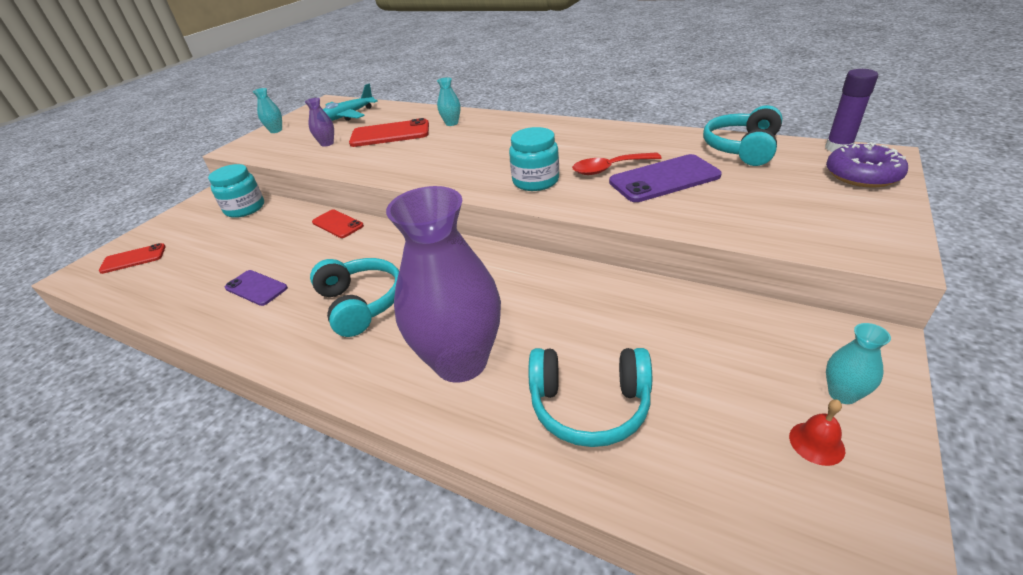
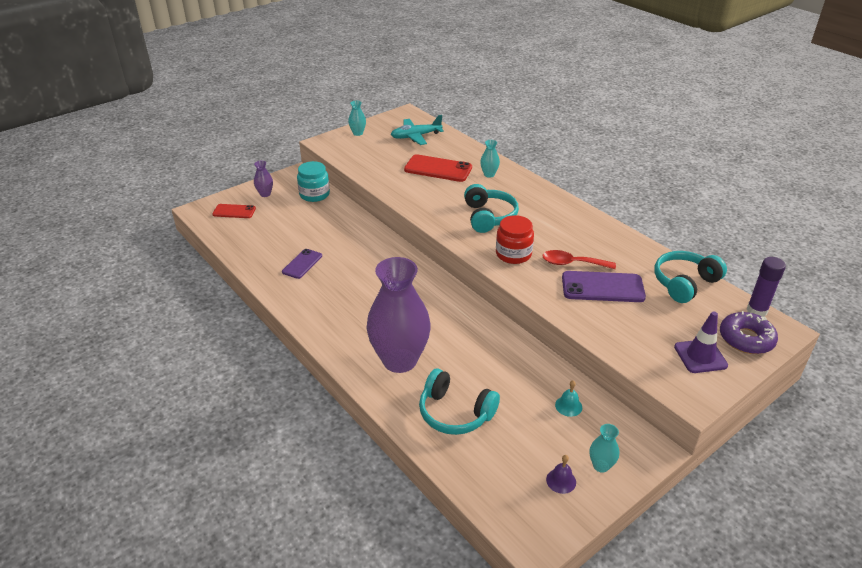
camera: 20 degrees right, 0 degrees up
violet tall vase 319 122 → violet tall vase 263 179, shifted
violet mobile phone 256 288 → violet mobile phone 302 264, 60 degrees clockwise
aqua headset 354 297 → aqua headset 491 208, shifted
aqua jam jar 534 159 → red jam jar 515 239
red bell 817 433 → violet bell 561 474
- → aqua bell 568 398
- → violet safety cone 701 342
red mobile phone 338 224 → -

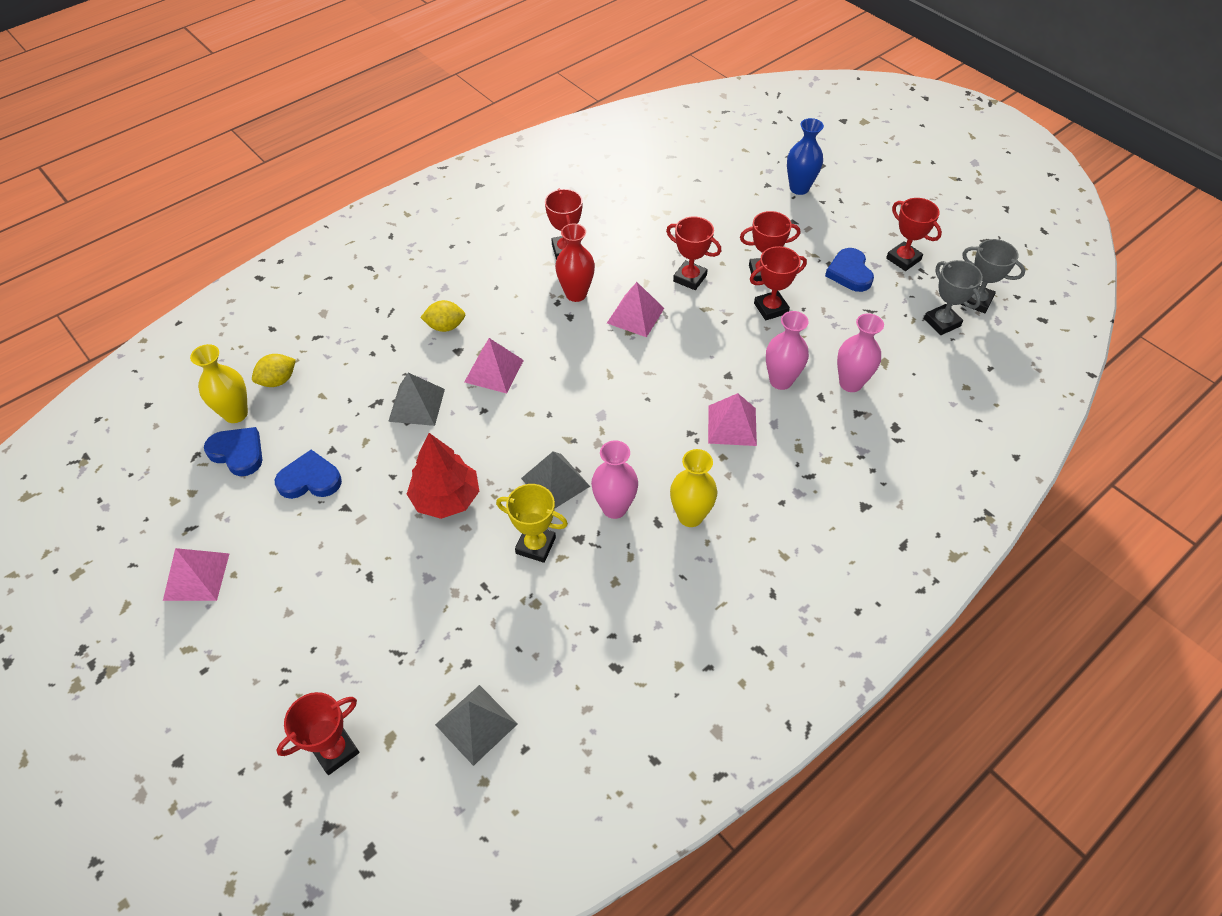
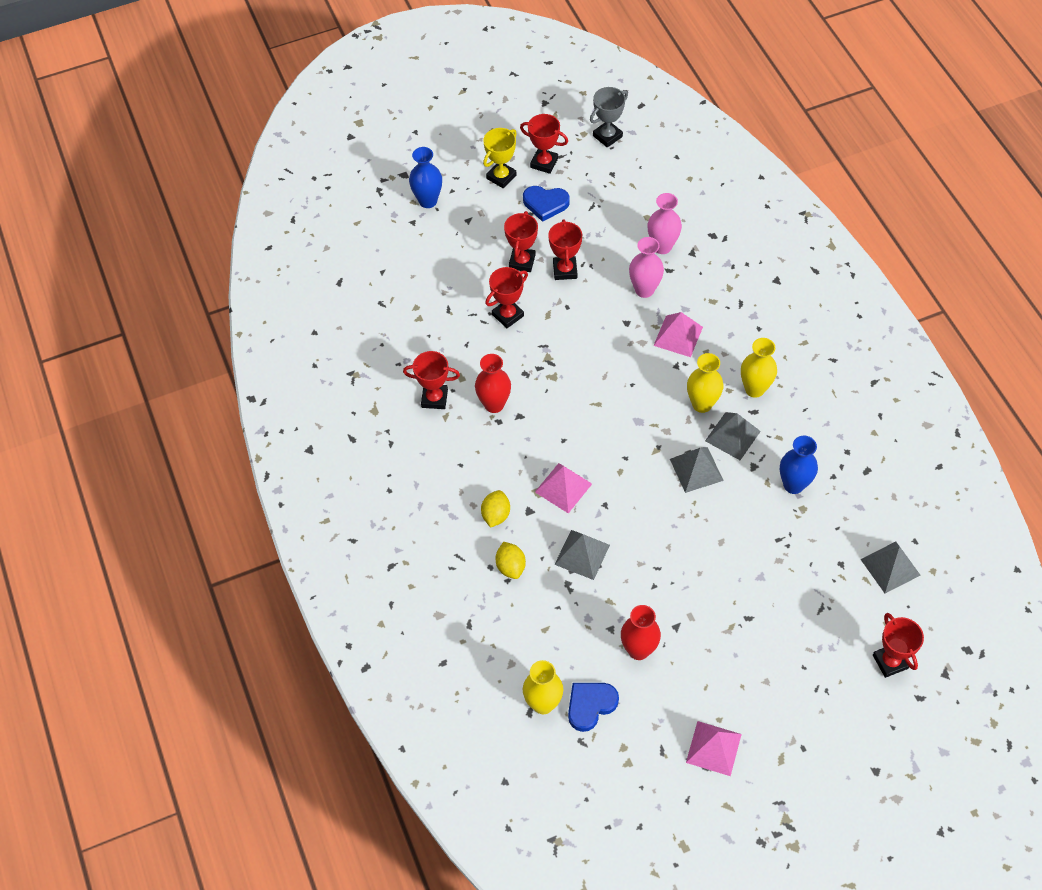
camera: 70 degrees left, 5 degrees up
bright yellow award cup 532 523 → bright yellow award cup 500 158, shifted
bright yellow lemon 274 370 → bright yellow lemon 511 560, shifted
red award cup 914 234 → red award cup 544 144, 45 degrees clockwise
royal blue love heart 308 474 → red tall vase 641 632
- → bright yellow tall vase 705 383
rosy tall vase 614 479 → ash-grey solid pyramid 733 436
- → royal blue tall vase 799 465
red toy tree 443 476 → -
rosy solid pyramid 635 309 → -
ash-grey award cup 953 297 → -

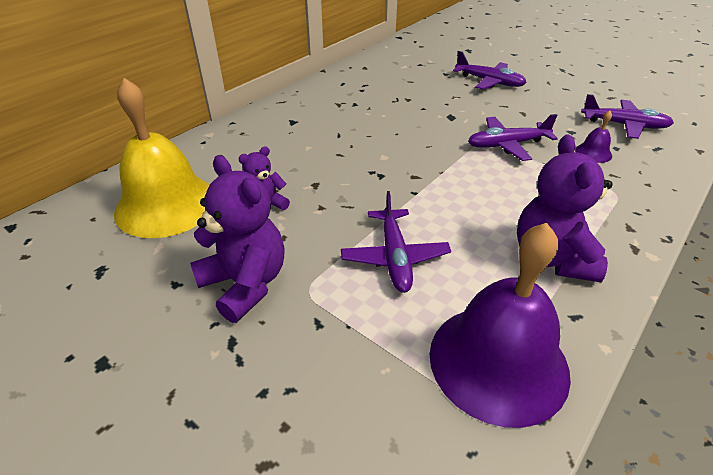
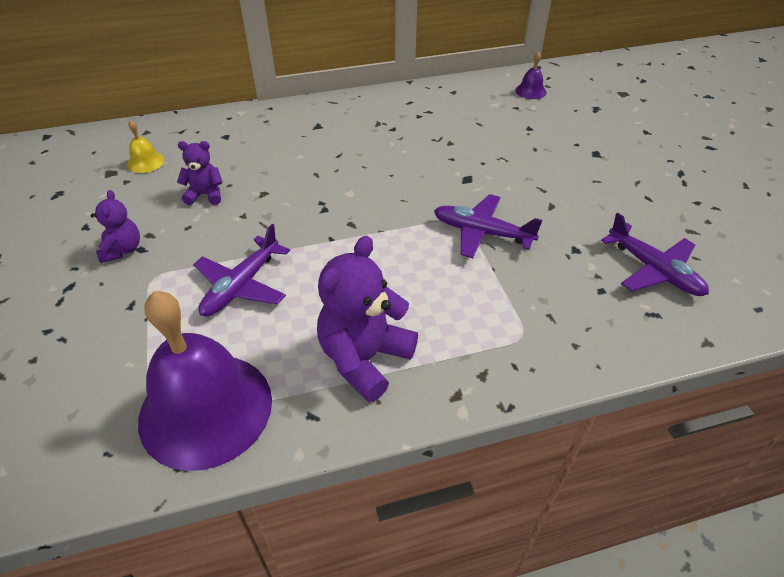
camera: 35 degrees right, 5 degrees up
violet stuffed bear 237 239 → violet stuffed bear 115 226, x0.55
bright yellow bell 162 158 → bright yellow bell 145 146, x0.40
violet bell 593 136 → violet bell 530 75, shifted
violet plane 490 70 → -

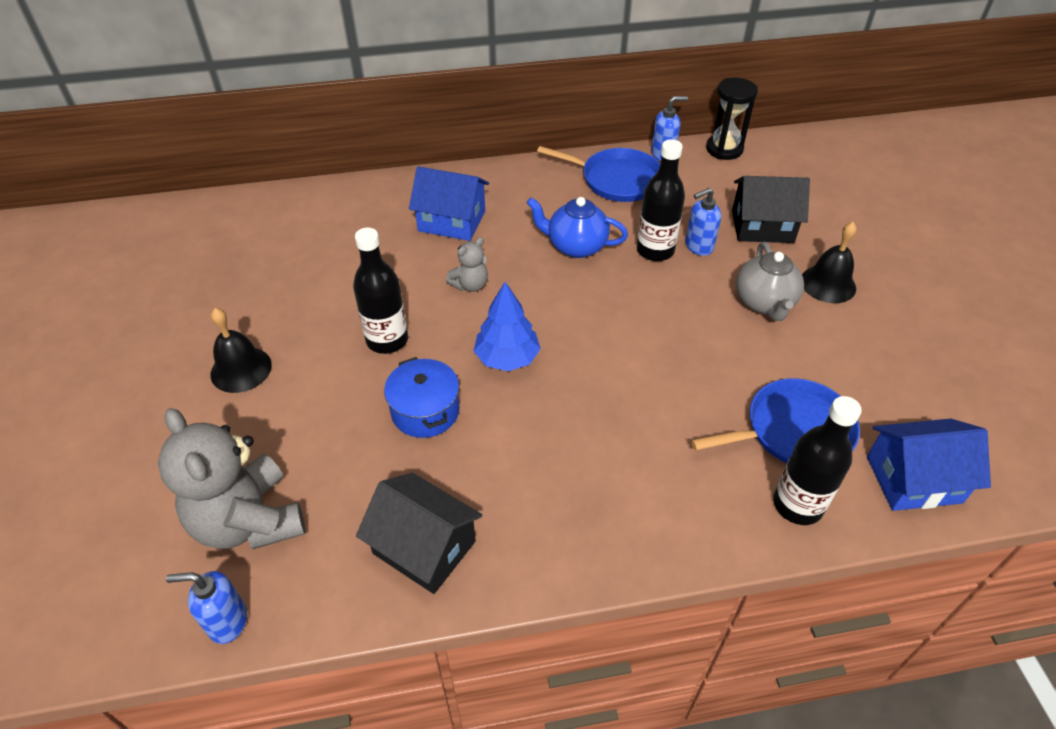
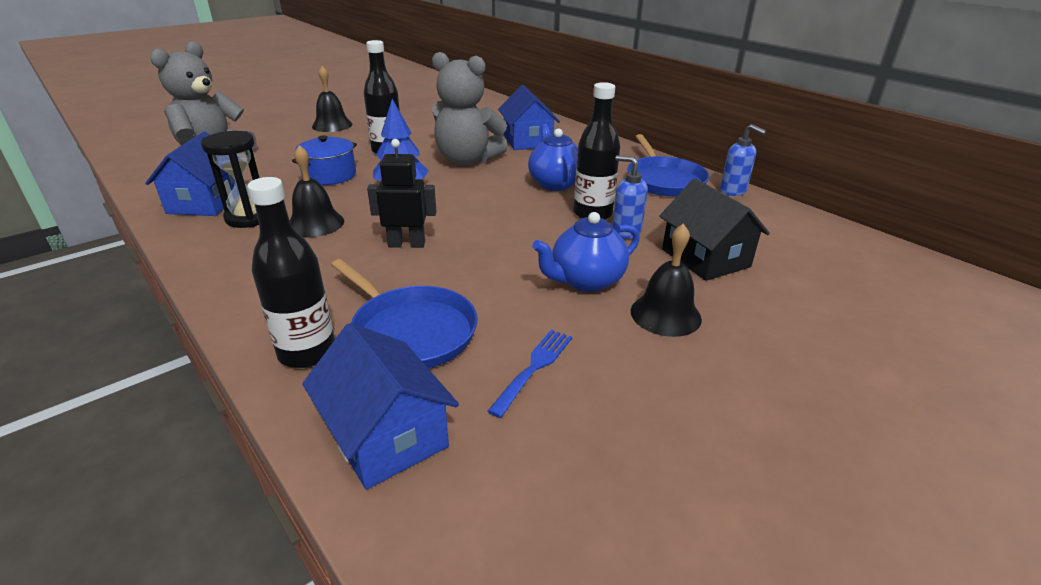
camera: 60 degrees right, 15 degrees down
jet-black cottage 419 533 → royal blue cottage 190 174
jet-black sand timer 732 118 → jet-black sand timer 230 179, shifted
- → jet-black bell 317 191
- → jet-black robot 402 193
ash-grey stuffed bear 467 264 → ash-grey stuffed bear 470 109, x2.12
- → royal blue fork 530 373
ash-grey china teapot 770 281 → royal blue china teapot 586 252
royal blue pump bottle 206 607 → -

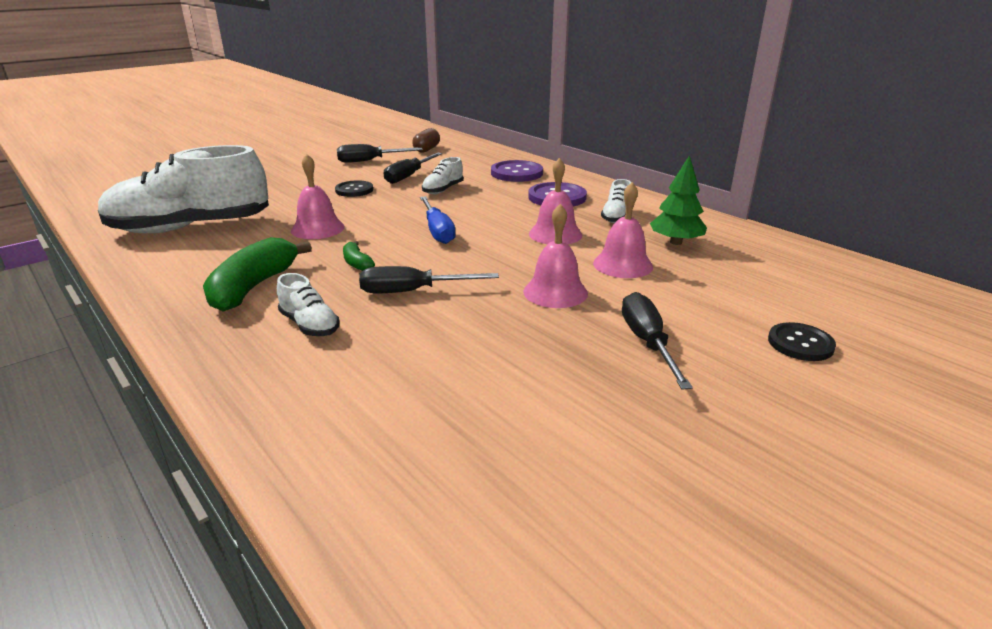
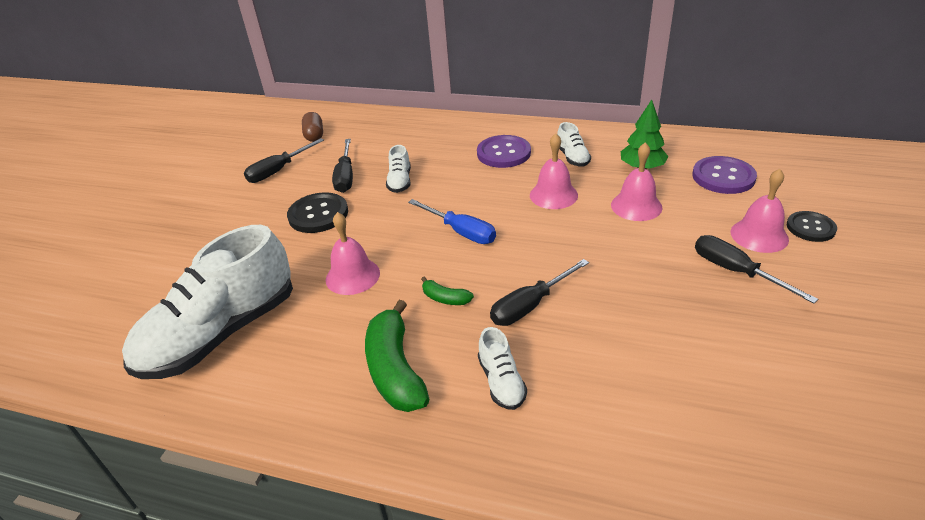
camera: 30 degrees left, 10 degrees up
jet-black button 354 188 → jet-black button 317 212, x1.51
snow-white lace-up shoe 308 304 → snow-white lace-up shoe 502 368, 60 degrees clockwise
violet button 517 171 → violet button 724 175, shifted
rosy bell 555 256 → rosy bell 760 211, shifted

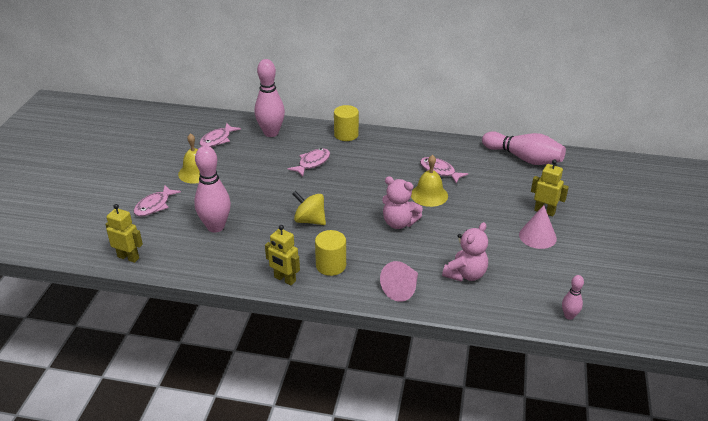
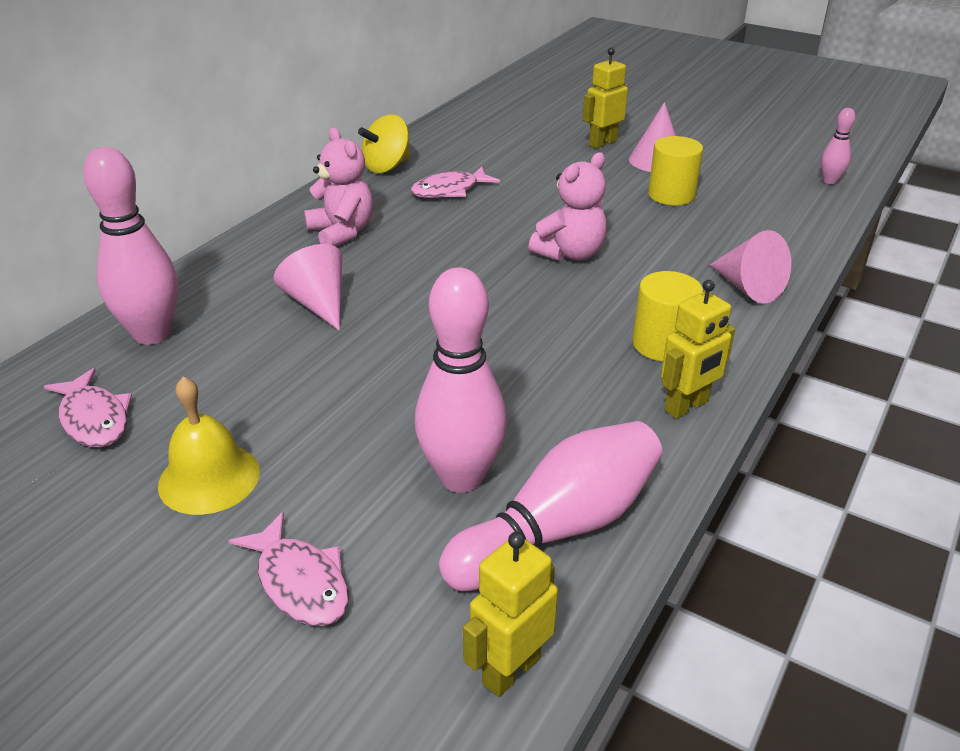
camera: 70 degrees left, 0 degrees up
rosy toy fish 308 162 → rosy cone 308 287
rosy stuffed bear 465 252 → rosy stuffed bear 338 187, shifted
bright yellow spinning top 309 208 → bright yellow spinning top 384 143, shifted
rosy skittle 524 148 → rosy skittle 551 506, shifted
bright yellow cylinder shape 346 123 → bright yellow cylinder shape 675 171, shifted
bright yellow bell 429 181 → -

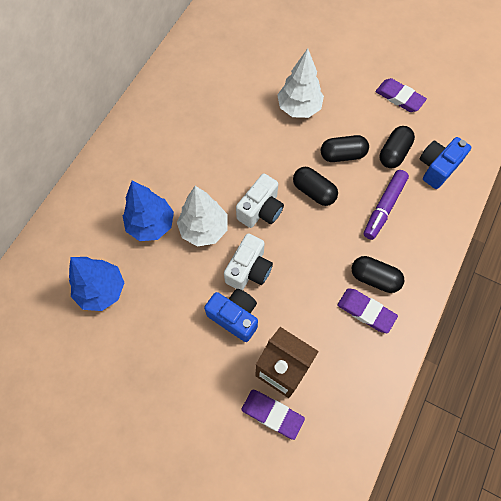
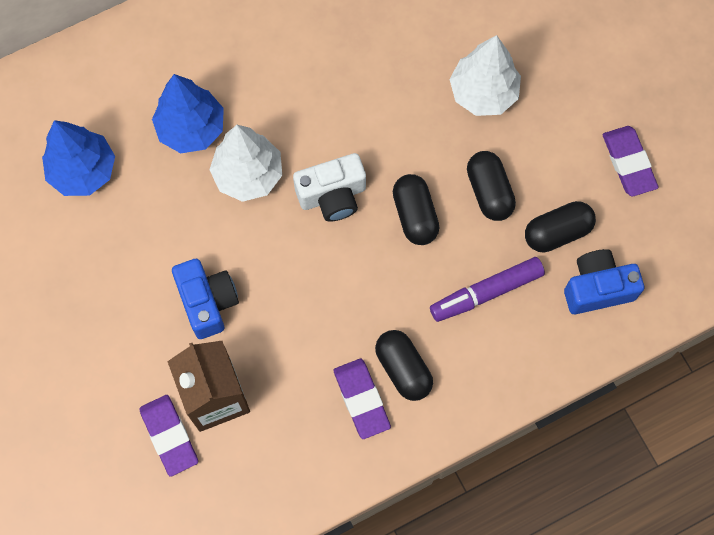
camera: 35 degrees right, 5 degrees up
jet-black capsule 345 148 → jet-black capsule 491 186, 45 degrees clockwise
snow-white camera 248 261 → -

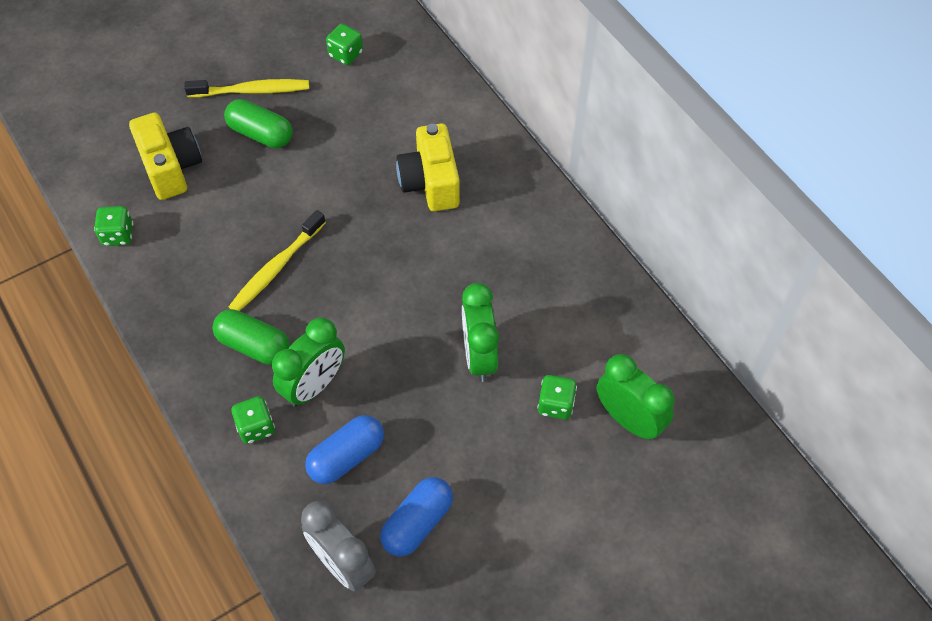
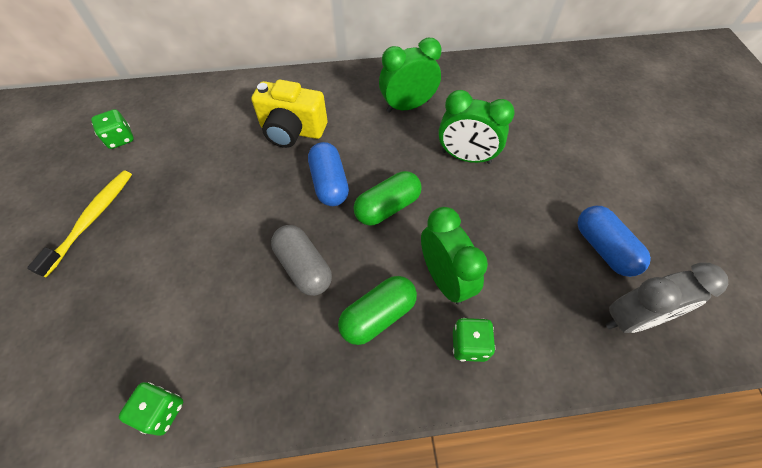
camera: 65 degrees left, 0 degrees up
bright yellow dental brush 277 260 → ash-grey capsule 301 260
royal blue capsule 344 449 → royal blue capsule 328 174, shifted
emerald capsule 258 123 → emerald capsule 387 198, shifted
emerald alarm clock 636 397 → emerald alarm clock 410 75, shifted
bright yellow camera 165 156 → -
emerald game die 557 397 → -

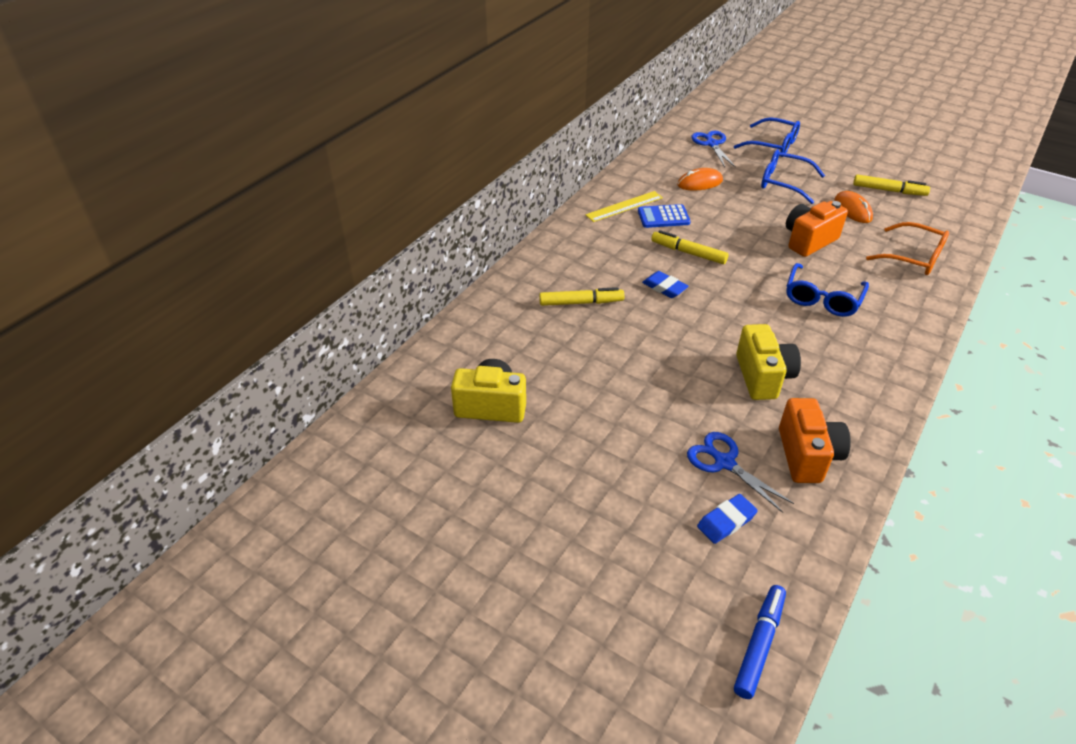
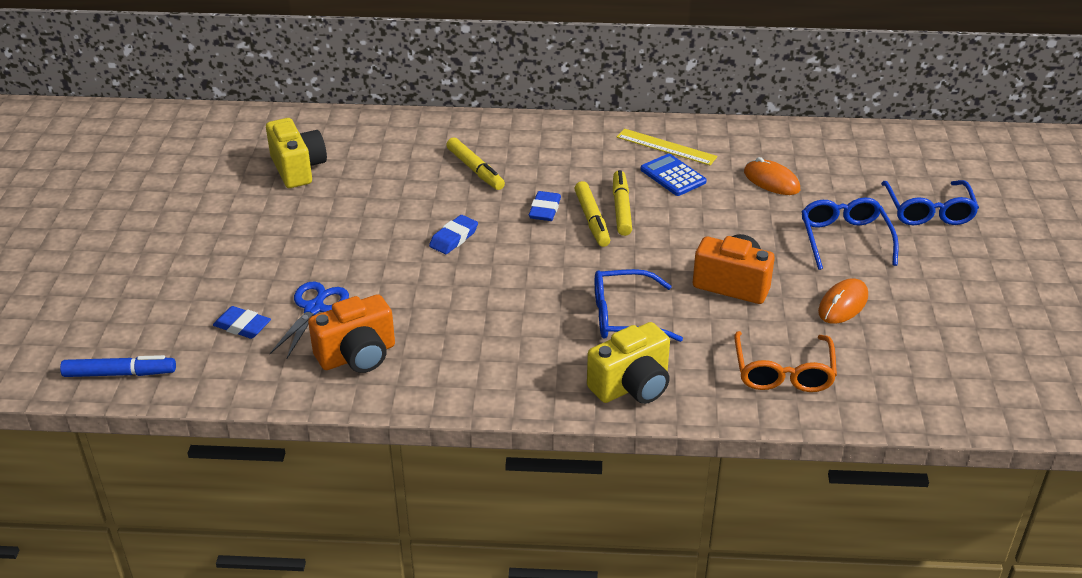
camera: 60 degrees right, 5 degrees down
- → royal blue pencil eraser 453 234
bright yellow marker pen 891 185 → bright yellow marker pen 592 214, shifted
bright yellow camera 768 362 → bright yellow camera 628 363, shifted
royal blue scissors 713 149 → -

